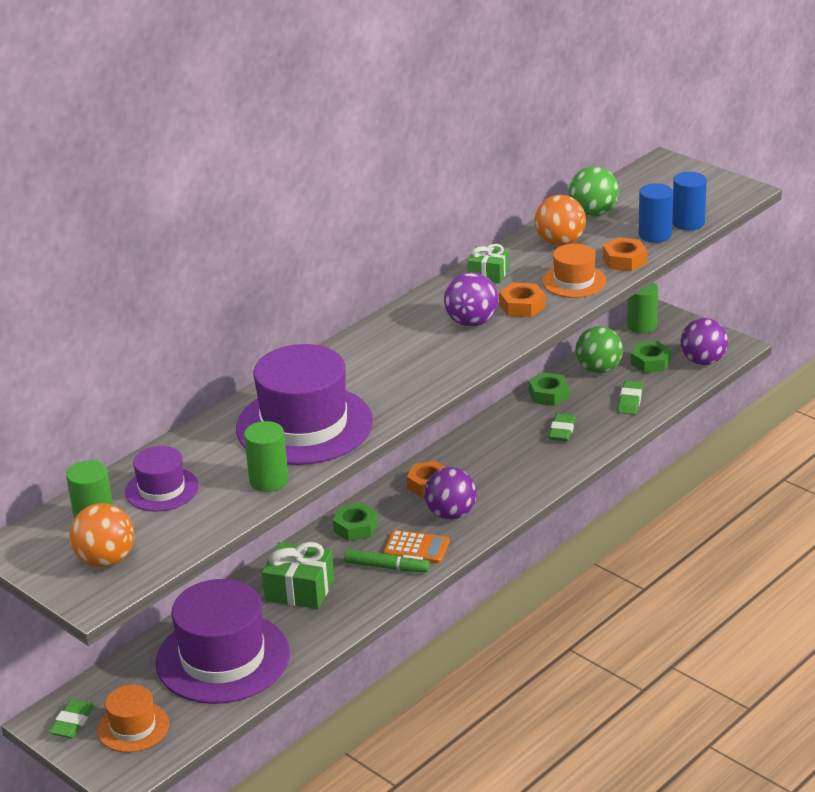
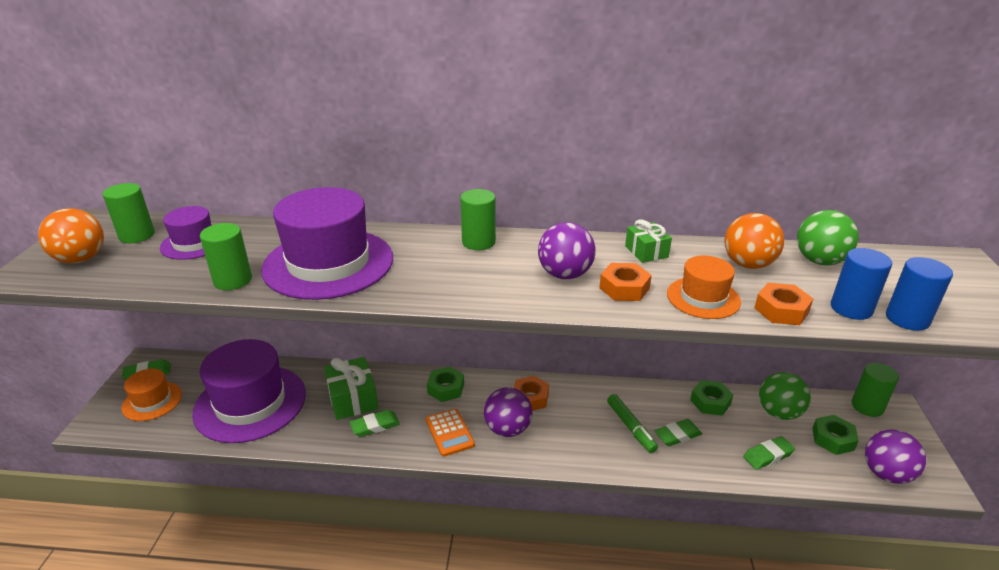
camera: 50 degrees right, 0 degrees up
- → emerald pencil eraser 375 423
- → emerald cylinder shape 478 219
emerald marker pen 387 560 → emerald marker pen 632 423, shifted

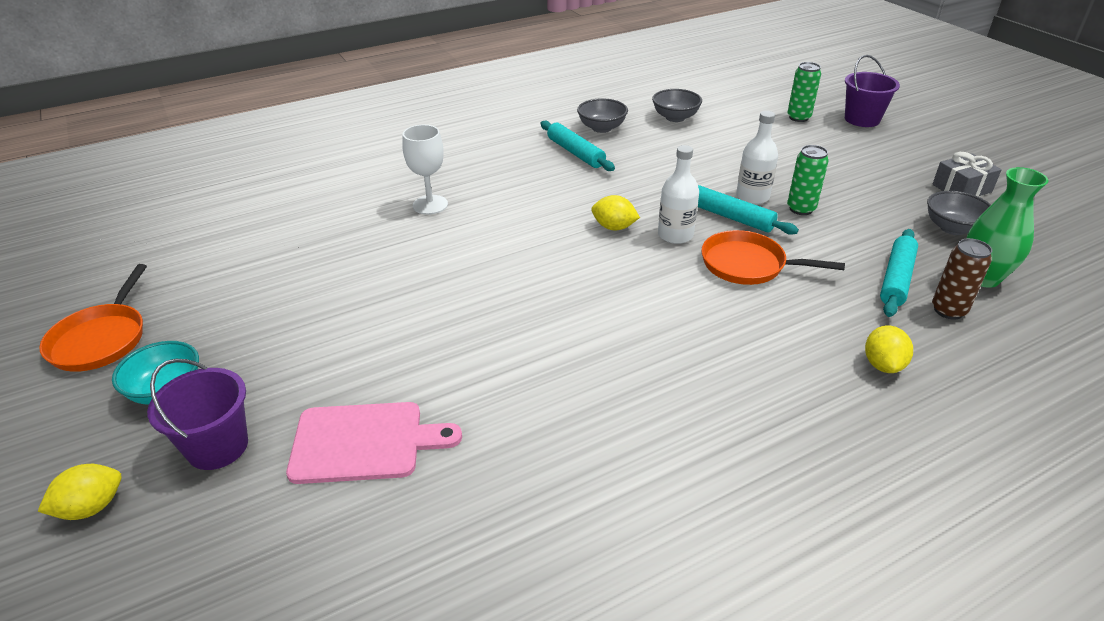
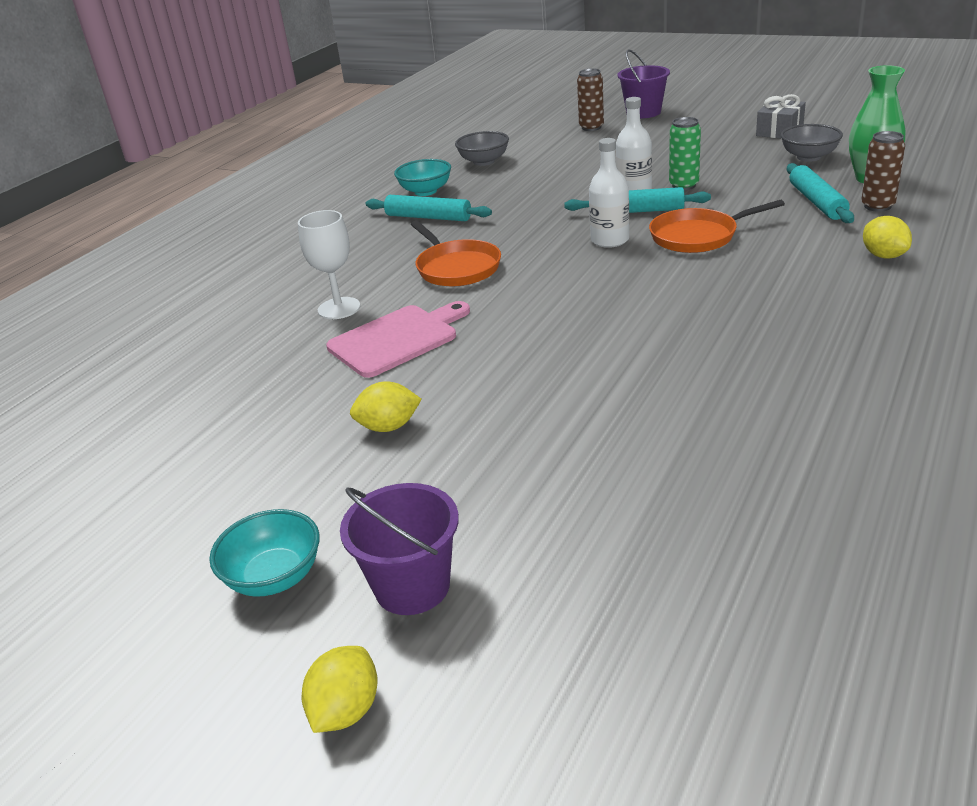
camera: 30 degrees left, 5 degrees down
rosy cutting board 374 443 → rosy cutting board 398 339, shifted
bright yellow lemon 615 212 → bright yellow lemon 386 406, shifted
ash-grey bowl 602 115 → aqua bowl 422 177
orange-coloured skillet 93 318 → orange-coloured skillet 456 254, shifted
emerald soda can 804 92 → russet soda can 590 99

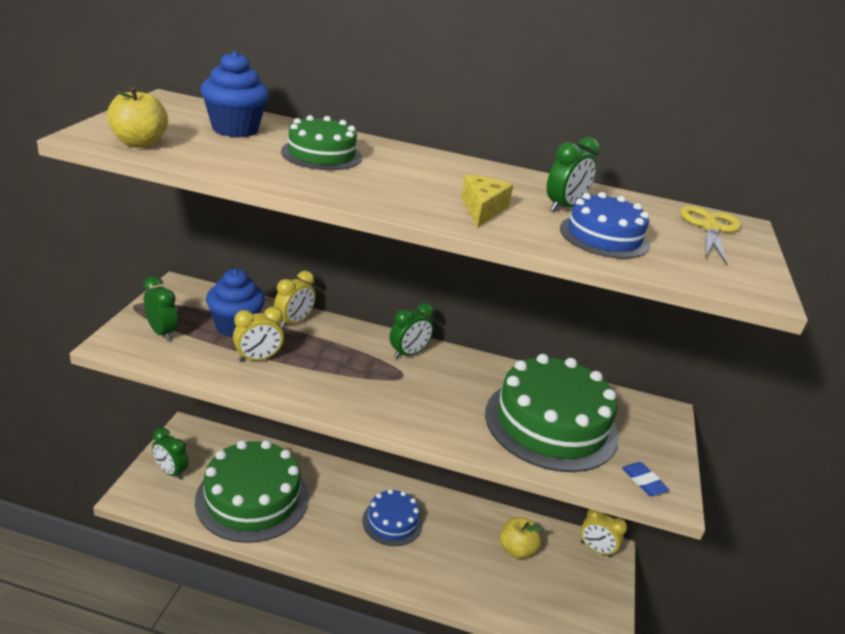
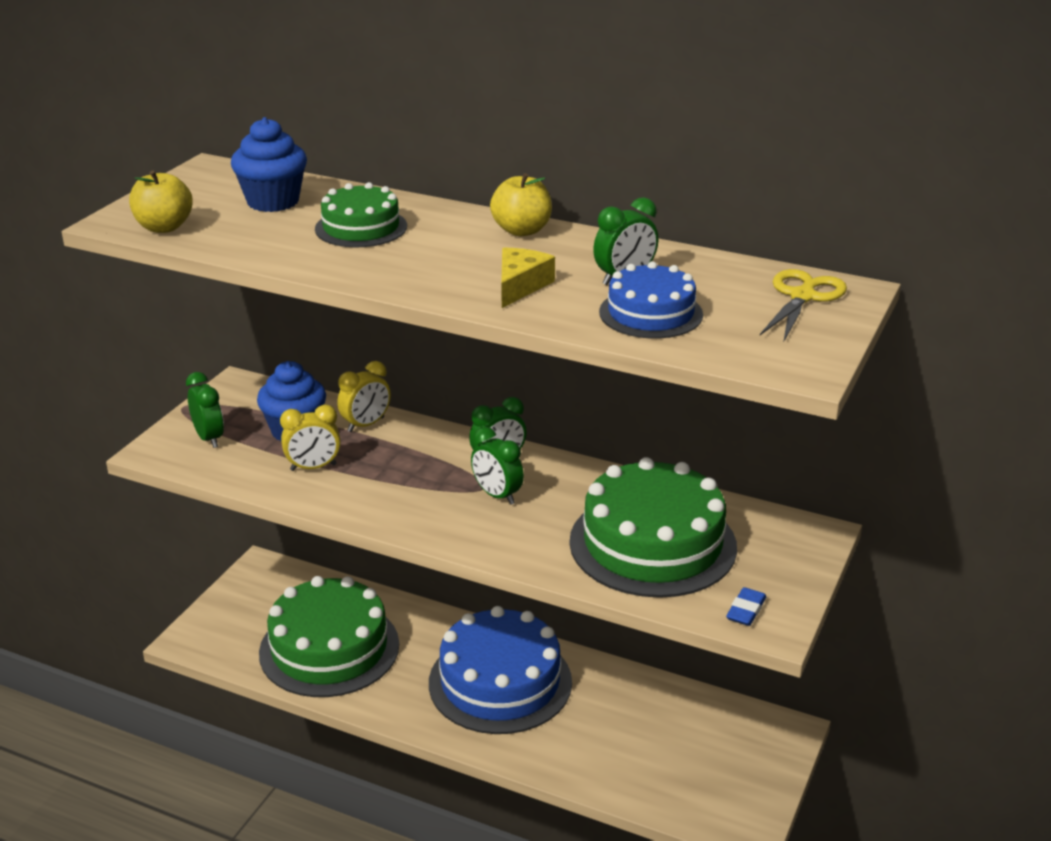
camera: 15 degrees right, 0 degrees up
royal blue layer cake 392 517 → royal blue layer cake 500 670, x1.83
emerald alarm clock 170 454 → emerald alarm clock 497 466, shifted
bright yellow apple fruit 521 538 → bright yellow apple fruit 521 204, shifted
royal blue pencil eraser 646 479 → royal blue pencil eraser 746 606, 45 degrees clockwise
bright yellow alarm clock 603 533 → -

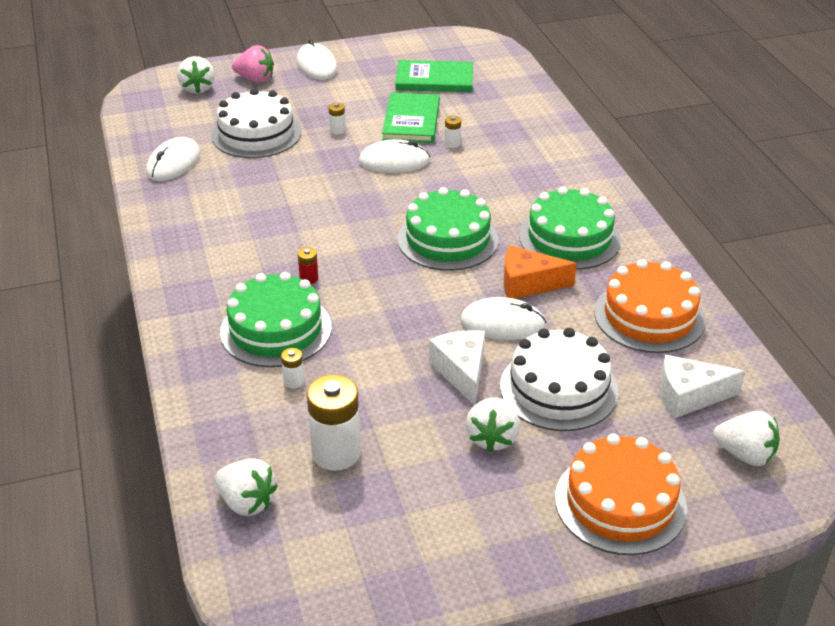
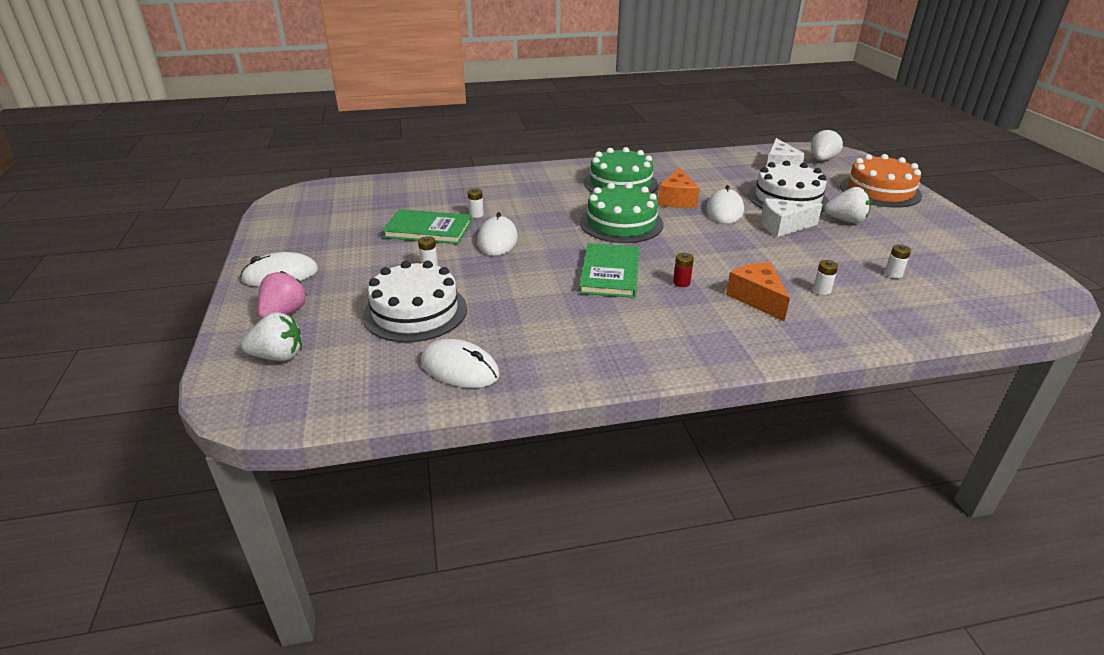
camera: 85 degrees left, 5 degrees down
emerald hardcover 434 76 → emerald hardcover 609 270, shifted
emerald layer cake 276 319 → orange-coloured piece of cheese 758 291
snow-white AA battery 334 422 → snow-white AA battery 898 261, x0.45
snow-white strawberry 246 487 → -
orange-coloured layer cake 650 306 → -

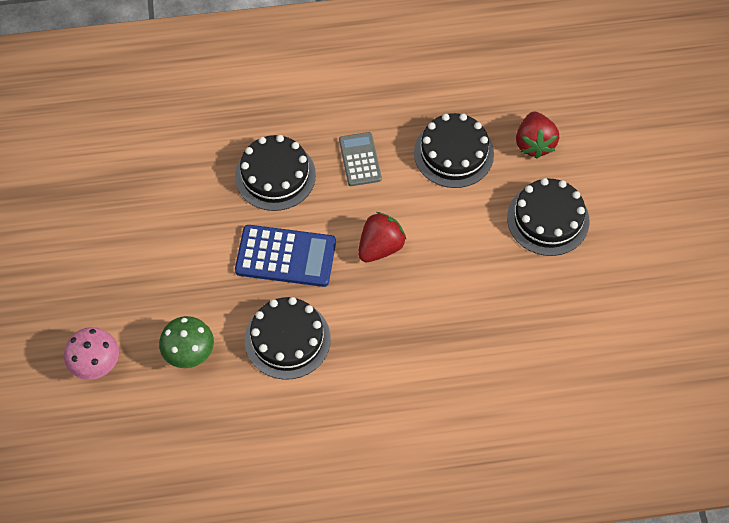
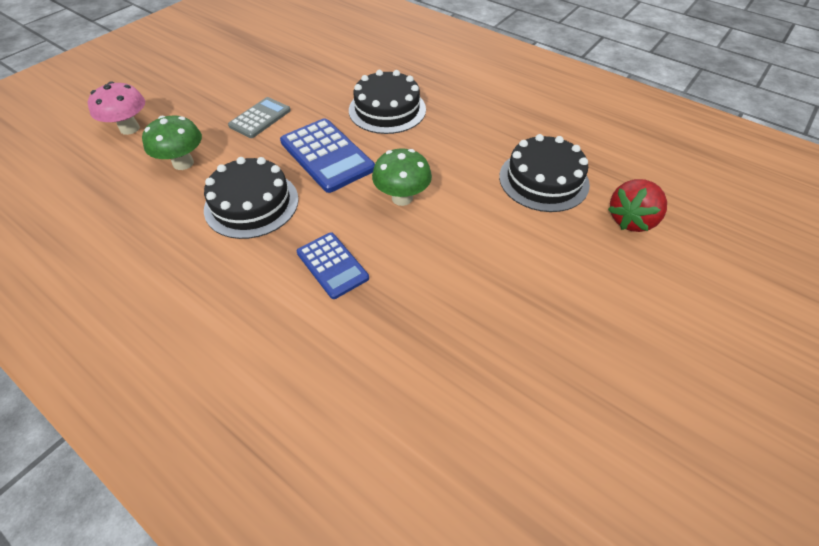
camera: 45 degrees right, 10 degrees down
ash-grey pocket calculator 360 159 → ash-grey pocket calculator 259 117, shifted
- → royal blue pocket calculator 333 265
red strawberry 382 237 → emerald fungus 402 177
jet-black layer cake 548 217 → -

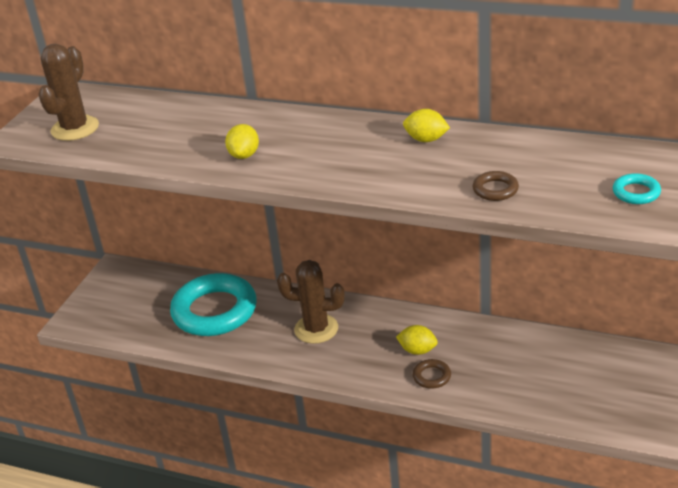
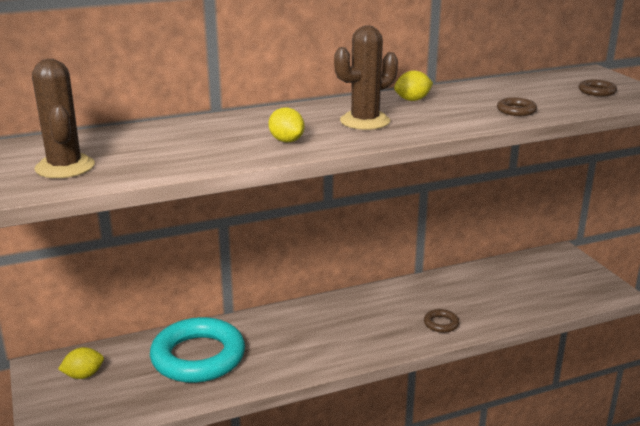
camera: 45 degrees left, 10 degrees down
bright yellow lemon 417 340 → bright yellow lemon 81 363, shifted
russet cactus 311 302 → russet cactus 366 77, shifted
aqua hoop 637 188 → russet hoop 597 88

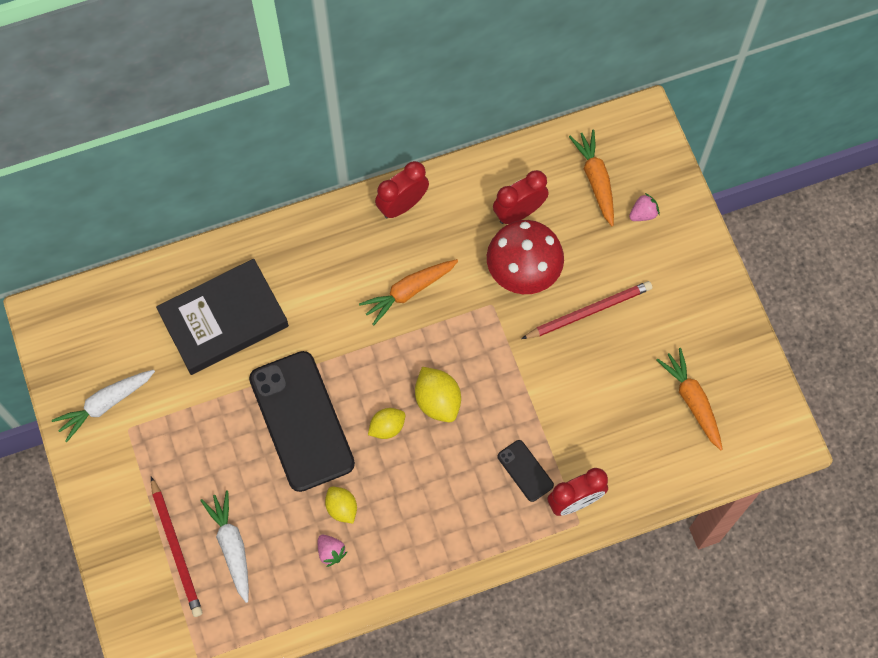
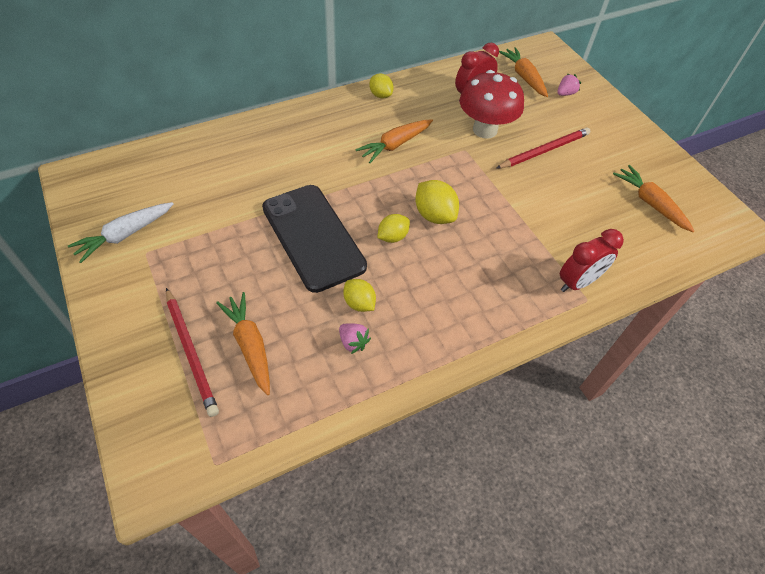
camera: 10 degrees left, 15 degrees down
snow-white carrot 224 546 → orange-coloured carrot 243 343
red alarm clock 402 189 → bright yellow lemon 381 86
jet-black hardcover 222 317 → -
jet-black mobile phone 526 471 → -

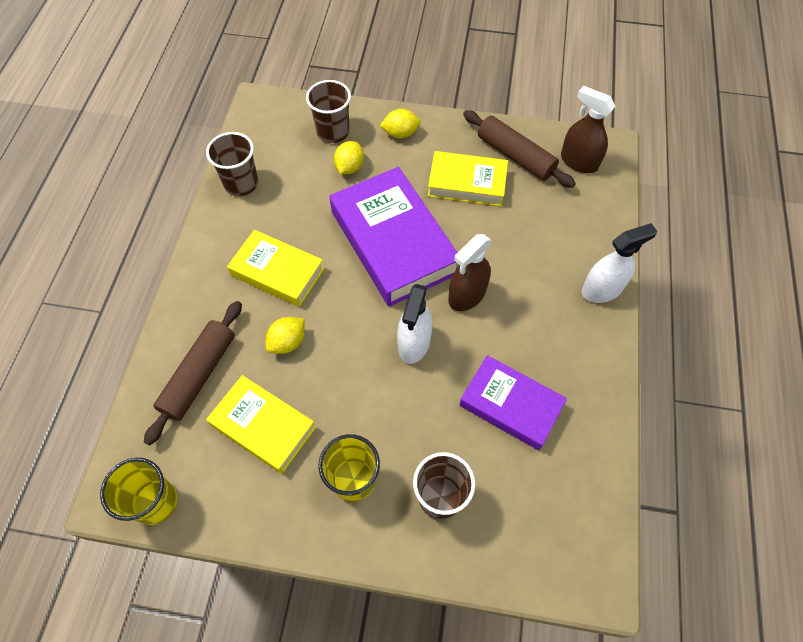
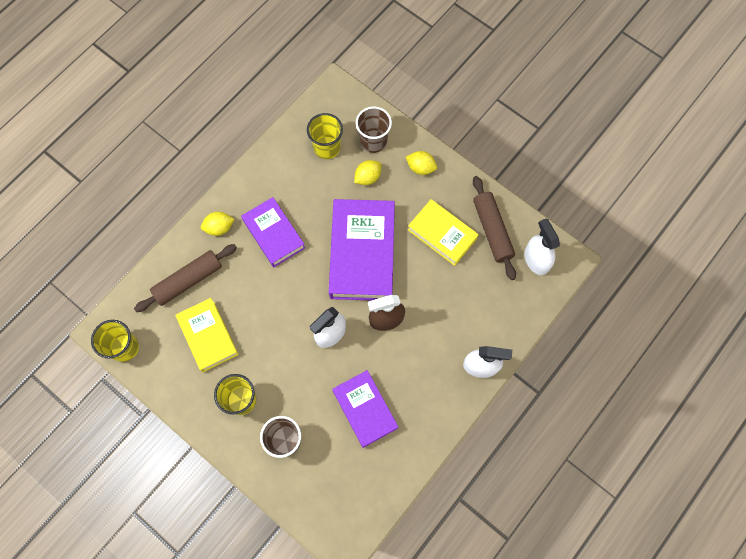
camera: 30 degrees right, 10 degrees up
bright yellow lemon 285 335 → bright yellow lemon 218 224, shifted
bright yellow hardcover 276 268 → violet hardcover 273 232
- → bright yellow beaker 325 136
russet sprayer 588 129 → snow-white sprayer 542 246
russet beaker 232 164 → -

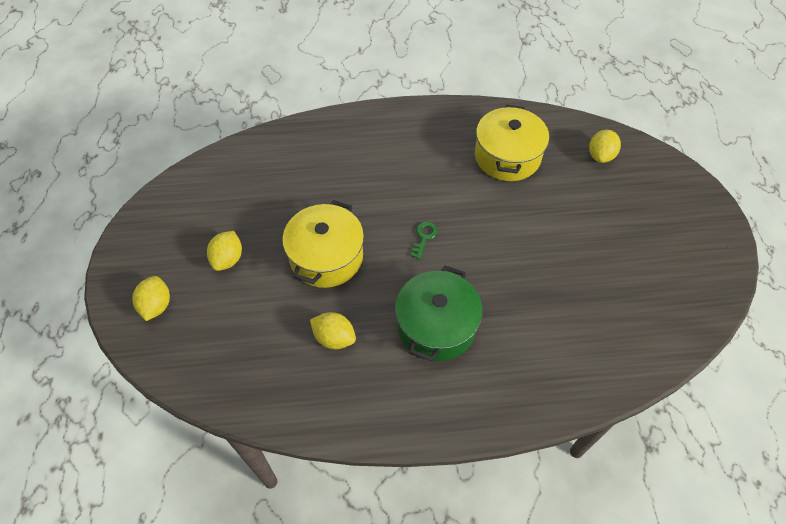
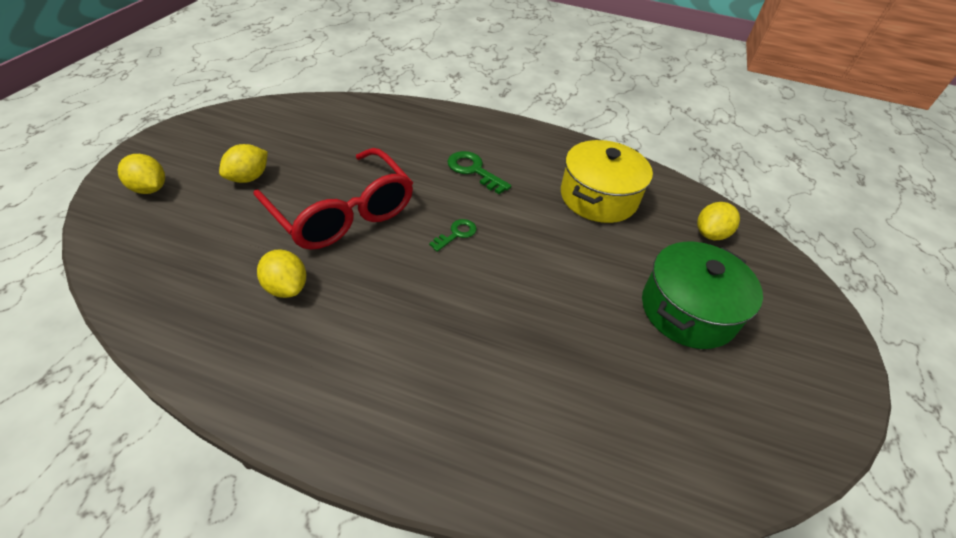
camera: 20 degrees right, 10 degrees down
bright yellow lemon 151 298 → bright yellow lemon 141 174, 75 degrees counterclockwise
bright yellow stockpot 323 244 → red spectacles 333 199
- → emerald latchkey 479 172
emerald stockpot 438 313 → emerald stockpot 702 295, shifted

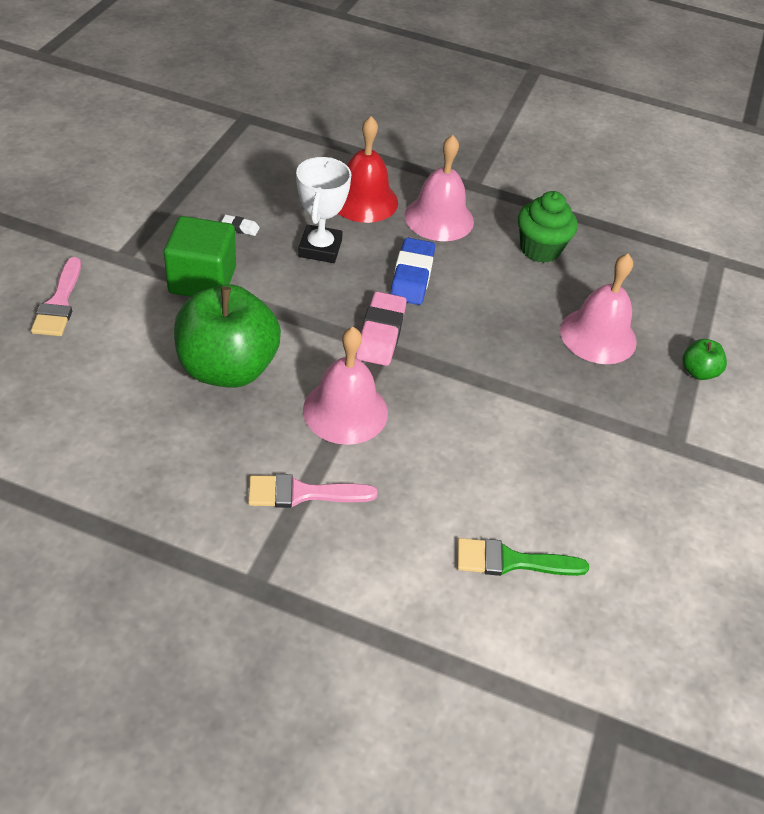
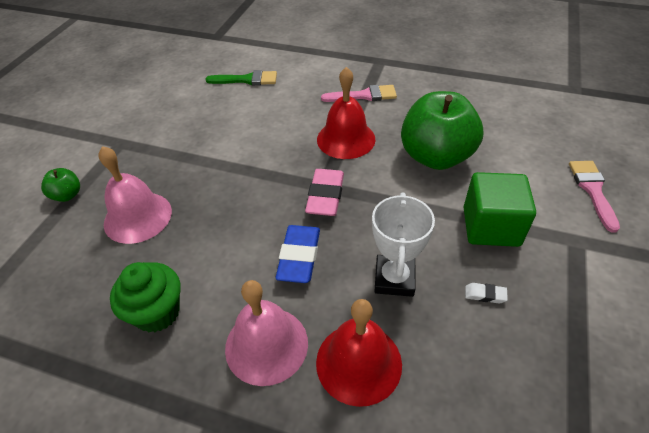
camera: 175 degrees left, 0 degrees up
rosy bell 345 386 → red bell 346 113

